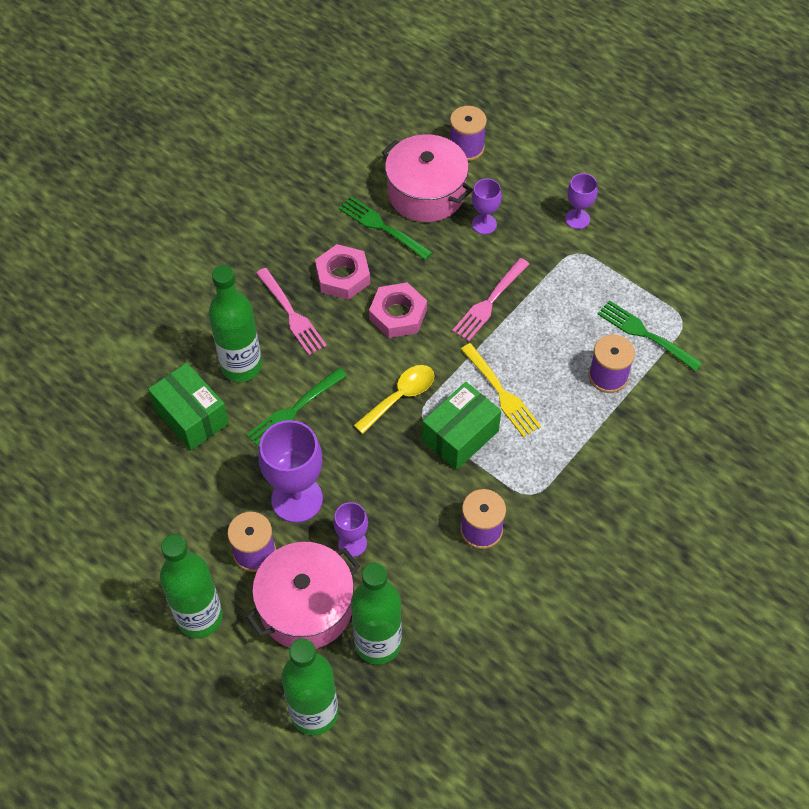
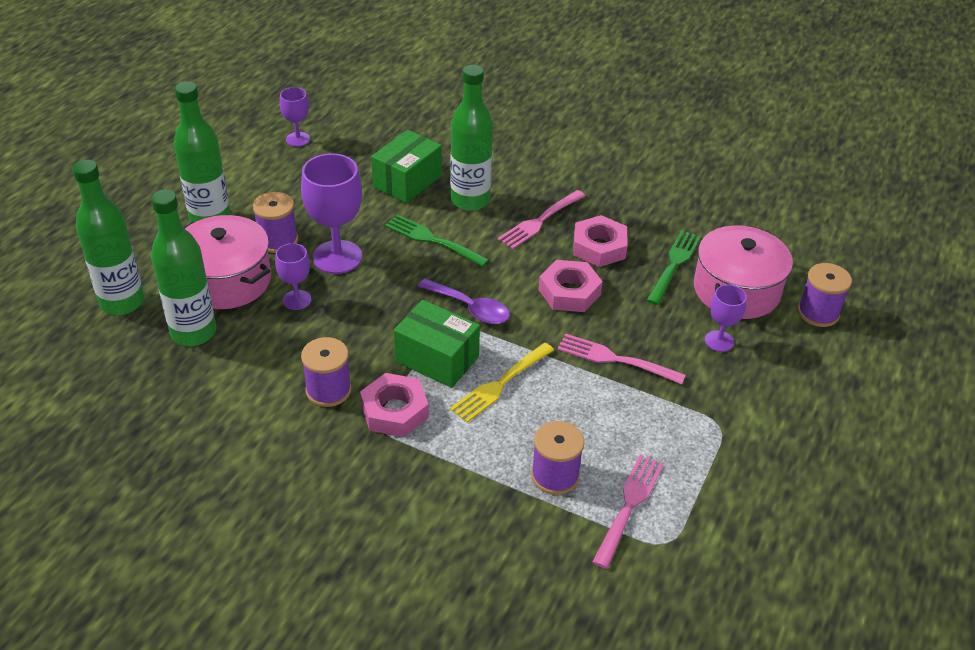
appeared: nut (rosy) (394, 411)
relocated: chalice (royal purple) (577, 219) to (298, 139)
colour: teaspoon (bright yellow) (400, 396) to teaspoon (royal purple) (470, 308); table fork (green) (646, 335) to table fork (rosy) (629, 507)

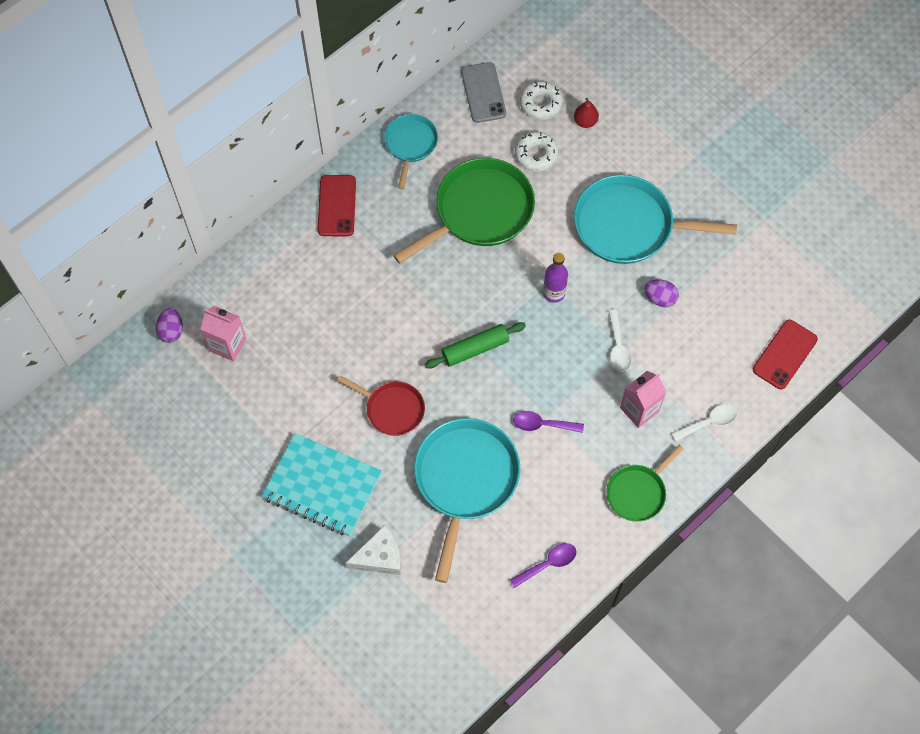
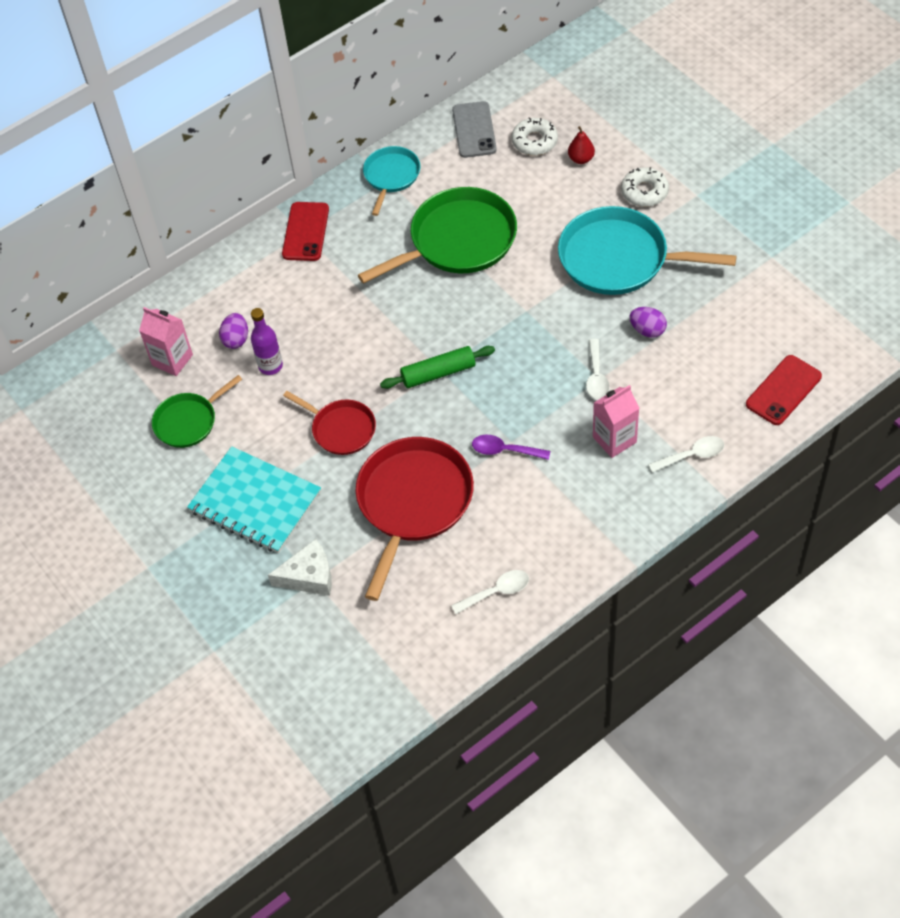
relocated: frying pan (green) (638, 492) to (188, 422); toy egg (royal purple) (171, 331) to (236, 339); drink bottle (royal purple) (554, 293) to (270, 366); doughnut (snow-white) (536, 155) to (644, 192)
colour: frying pan (teal) (465, 479) to frying pan (scarlet) (413, 502); teaspoon (royal purple) (548, 564) to teaspoon (snow-white) (496, 592)

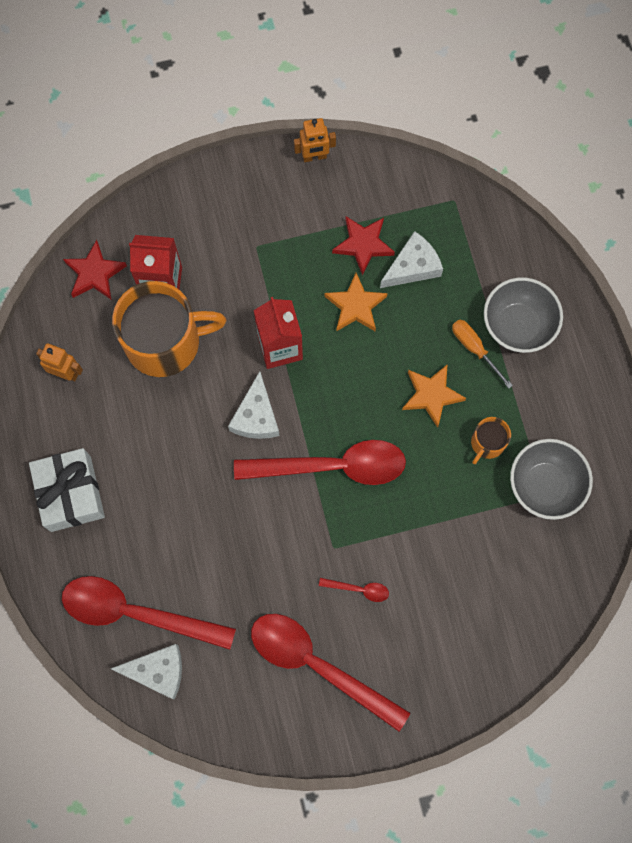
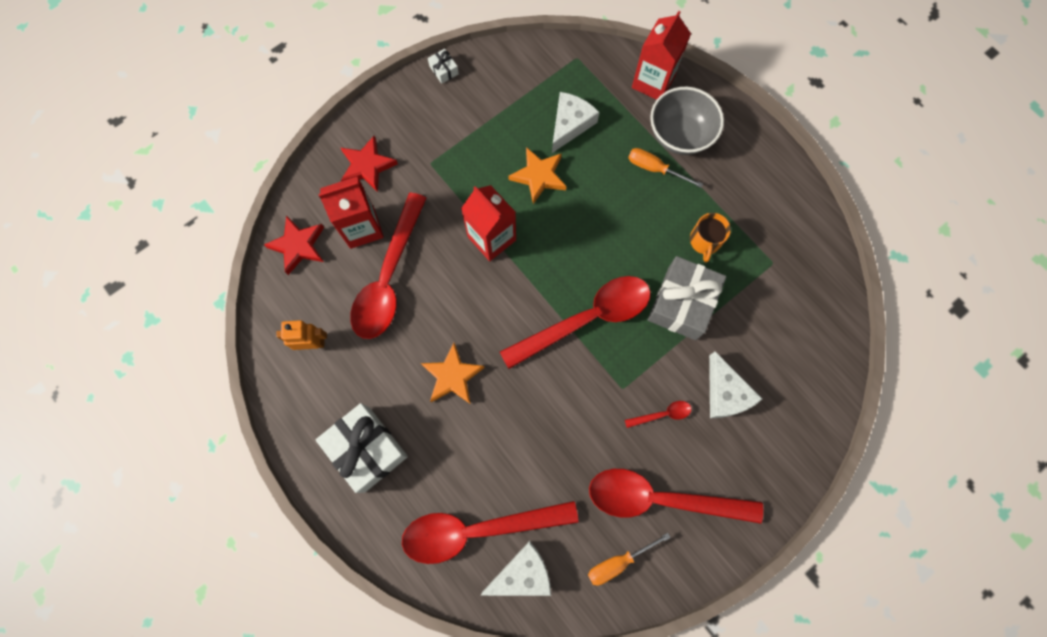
missing: bowl (ash-grey) (544, 485)
appeared: flat screwdriver (bright orange) (618, 562); milk carton (scarlet) (653, 82); present (ash-grey) (682, 303)
relocated: five-pointed star (scarlet) (363, 245) to (367, 166); five-pointed star (bright orange) (431, 395) to (452, 376); piece of cheese (snow-white) (256, 416) to (725, 393)
exchanged: coffee mug (bright orange) (165, 342) to teaspoon (scarlet) (389, 277); robot (bright orange) (314, 157) to present (snow-white) (444, 70)

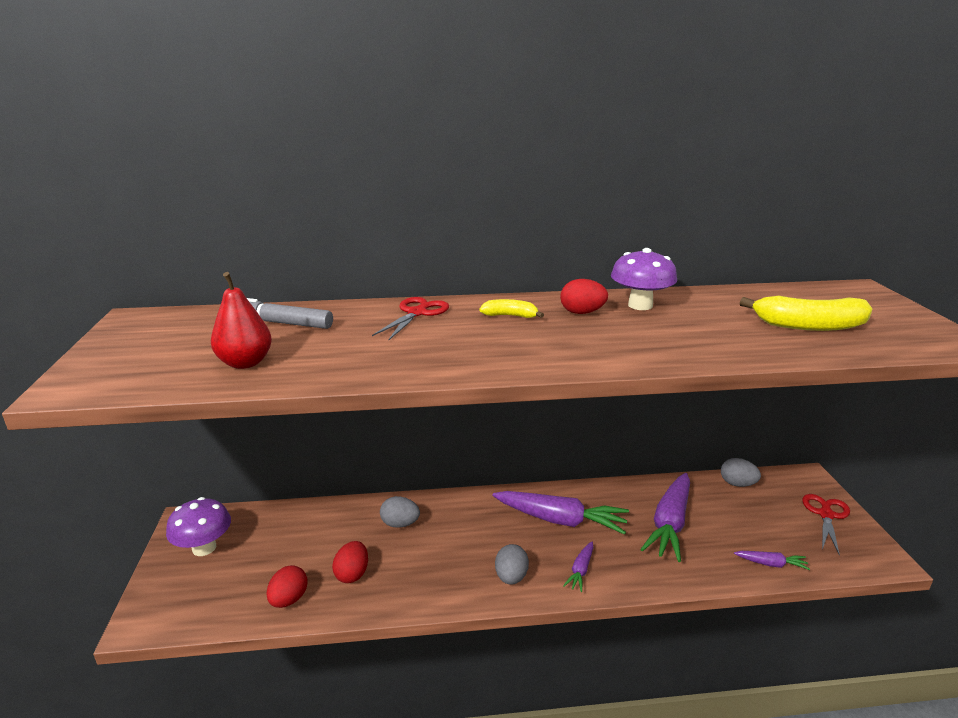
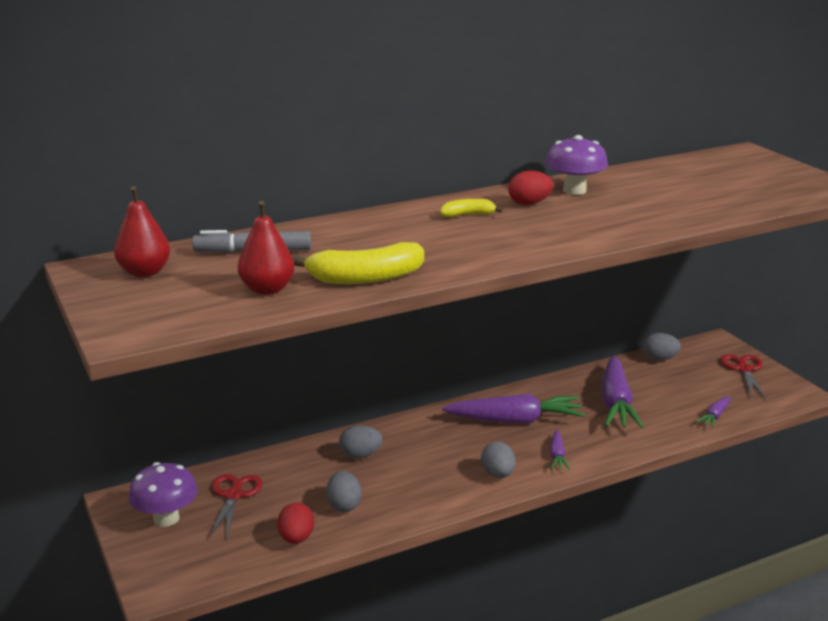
appeared: pear (scarlet) (144, 272)
relocated: shears (scarlet) (417, 313) to (234, 495); toy banana (bright yellow) (809, 326) to (365, 278)
colour: toy egg (scarlet) (352, 574) to toy egg (ash-grey) (344, 505)
spun: toy carrot (royal purple) (771, 564) = (715, 416) 135 degrees clockwise

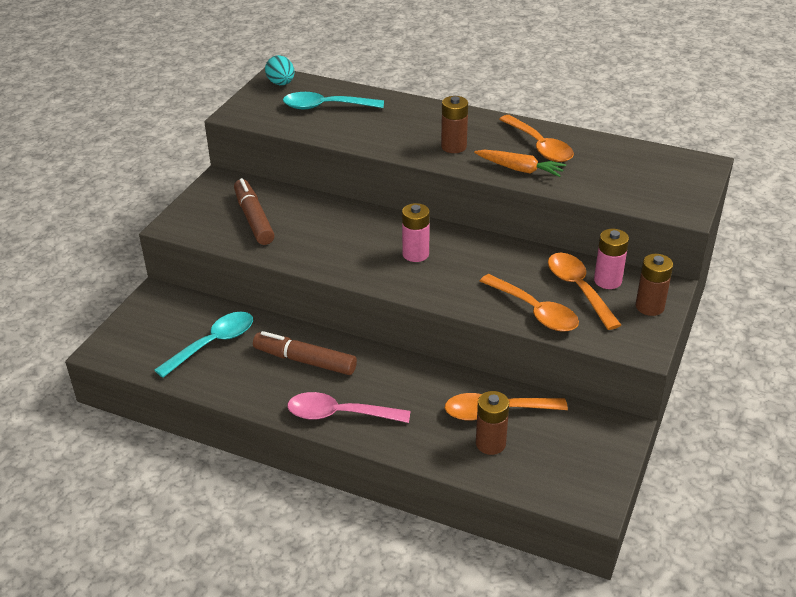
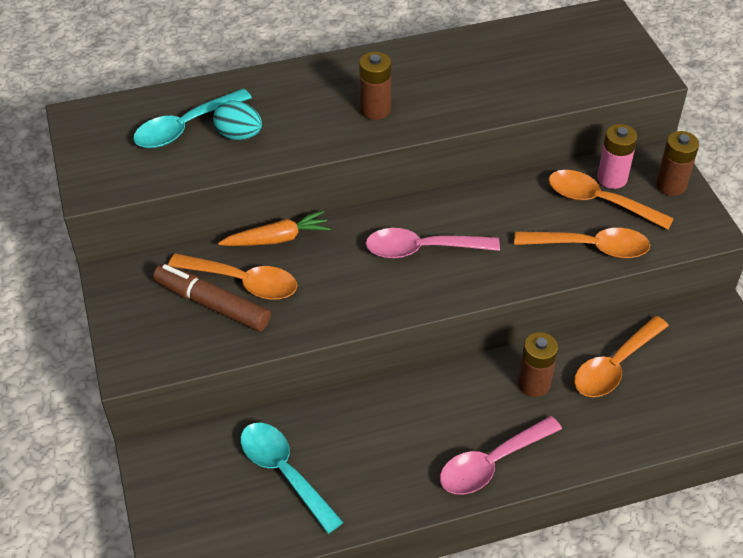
missing: marker (dark brown) (305, 361)
relocated: teaspoon (bright orange) (539, 146) to (243, 282); toy egg (teal) (281, 83) to (239, 135); toy carrot (bright orange) (520, 169) to (277, 239); power cell (dark brown) (490, 443) to (534, 384)
exchanged: power cell (rosy) (415, 254) to teaspoon (rosy) (422, 249)
spun: teaspoon (teal) (213, 343) = (284, 472) 45 degrees counterclockwise

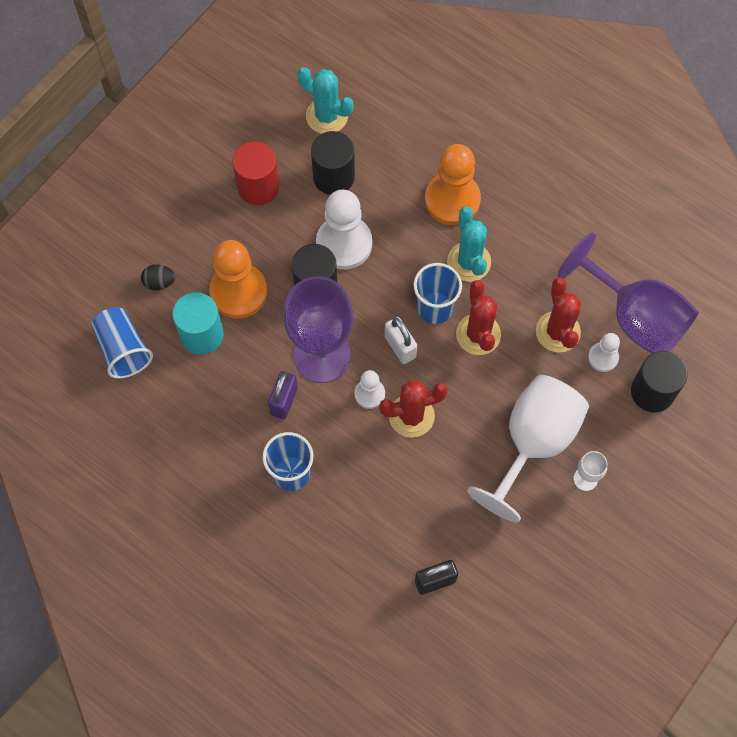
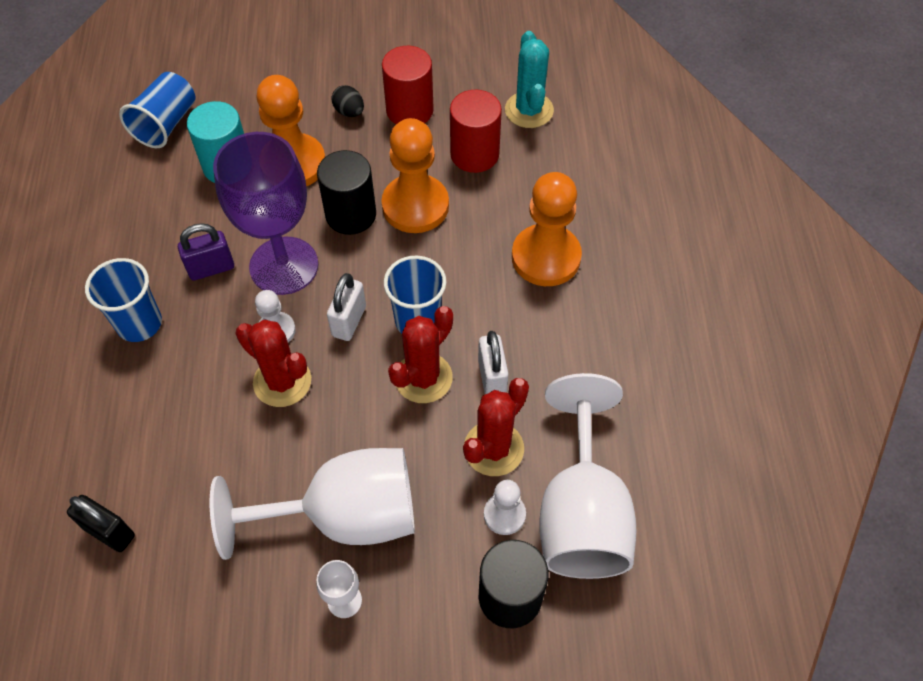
missing: cactus (teal) (469, 262)
appeared: small lock (snow-white) (492, 378)
relocated: toy egg (jet-black) (159, 282) to (349, 112)
colour: chess pawn (snow-white) (344, 243) to chess pawn (bright orange) (415, 206); cylinder (jet-black) (333, 177) to cylinder (scarlet) (474, 154); chalice (royal purple) (634, 317) to chalice (snow-white) (581, 512)

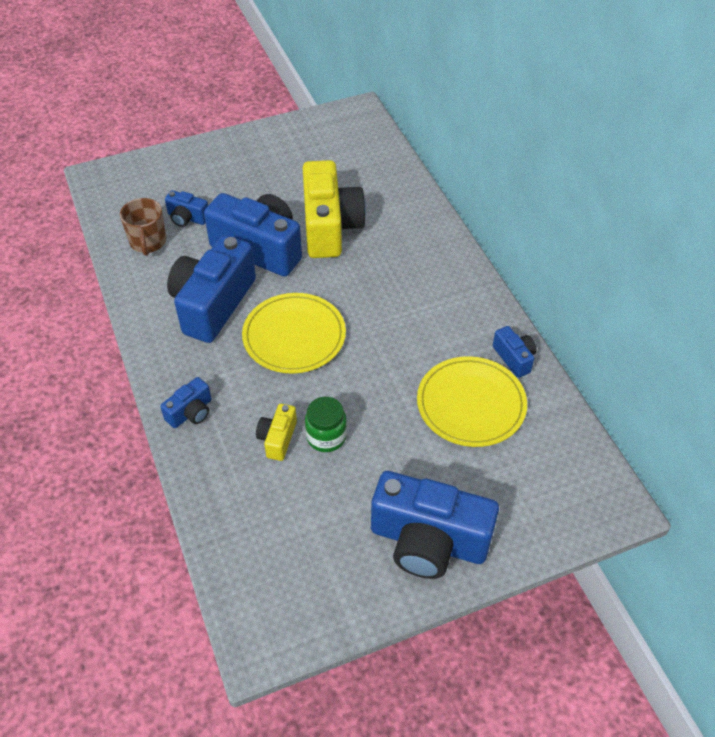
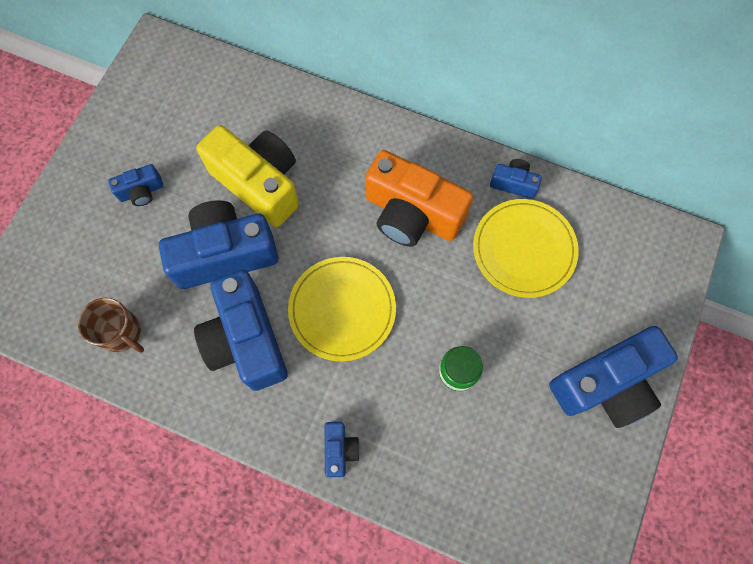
missing: camera (bright yellow) (277, 438)
appeared: camera (bright orange) (412, 214)
relocated: camera (cobalt) (187, 218) to (141, 191)

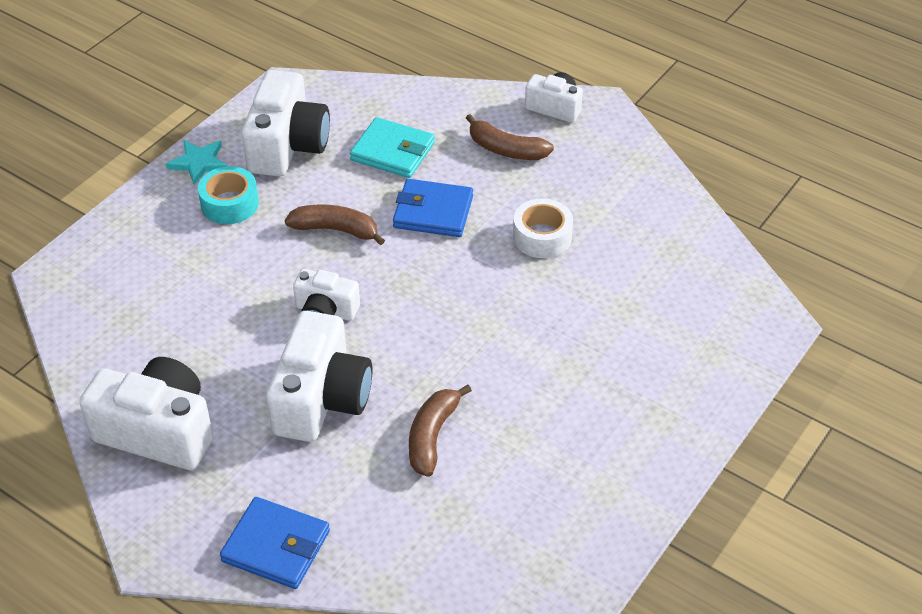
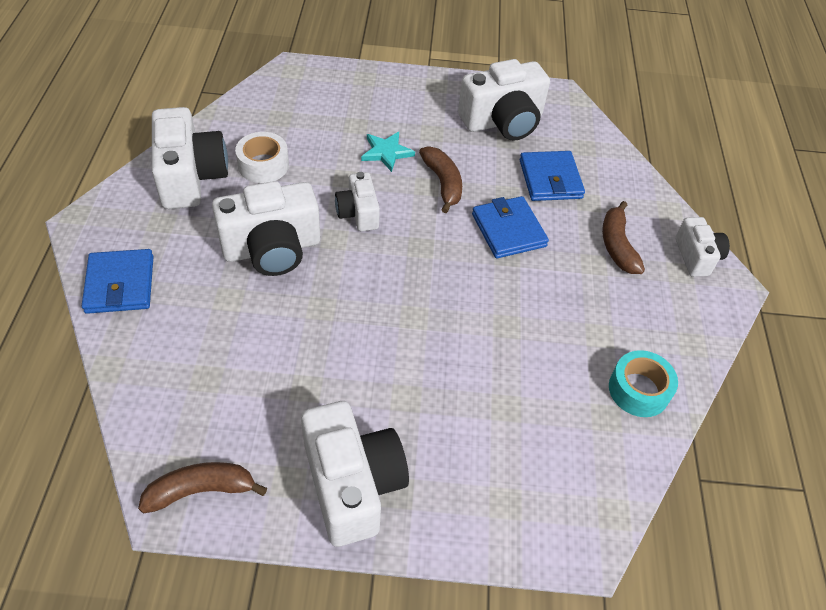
appeared: camera (snow-white) (352, 484)
relocated: toy banana (dark brown) (432, 436) to (201, 490); roll of tape (snow-white) (542, 237) to (263, 165); five-pointed star (teal) (199, 163) to (386, 152); roll of tape (teal) (230, 204) to (639, 390)
colour: billfold (teal) (393, 152) to billfold (cobalt) (550, 179)

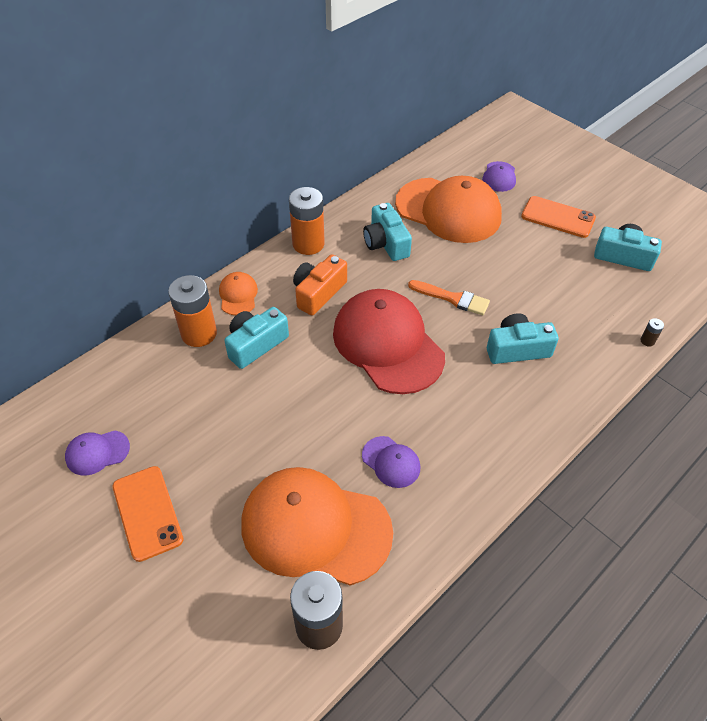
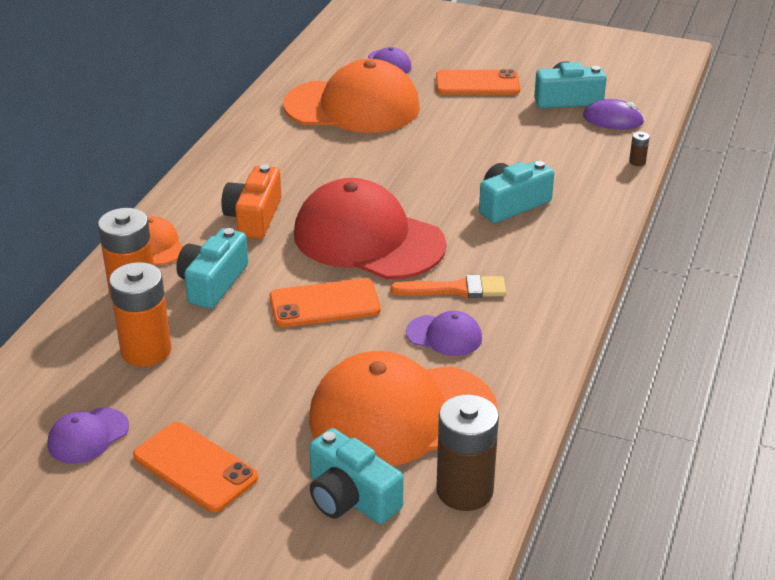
appeared: smartphone (bright orange) (324, 304); PC mouse (royal purple) (613, 119)
relocated: power cell (bright orange) (308, 244) to (146, 351); camera (teal) (386, 243) to (351, 497); paintbrush (bright orange) (452, 298) to (455, 289)

